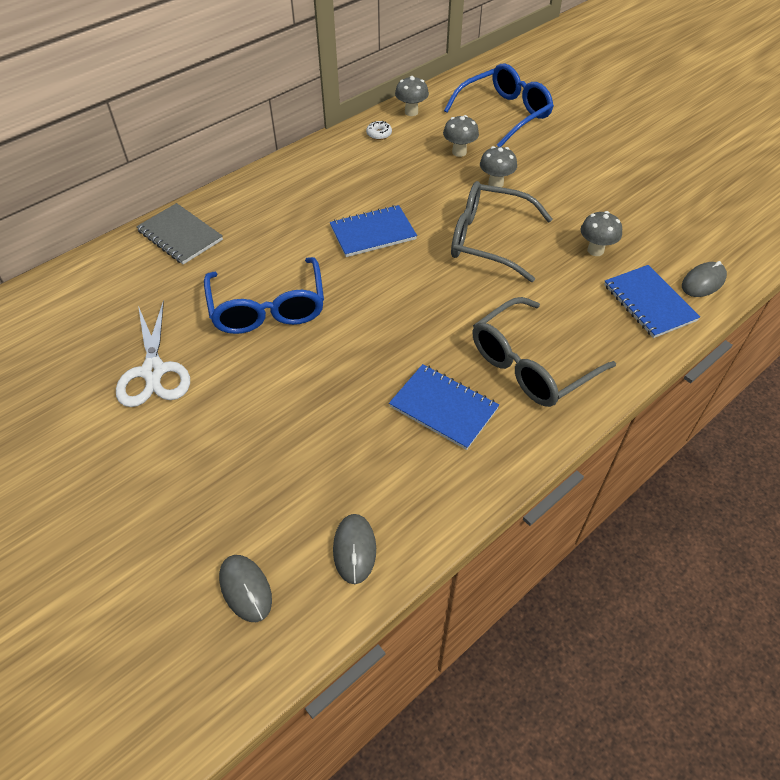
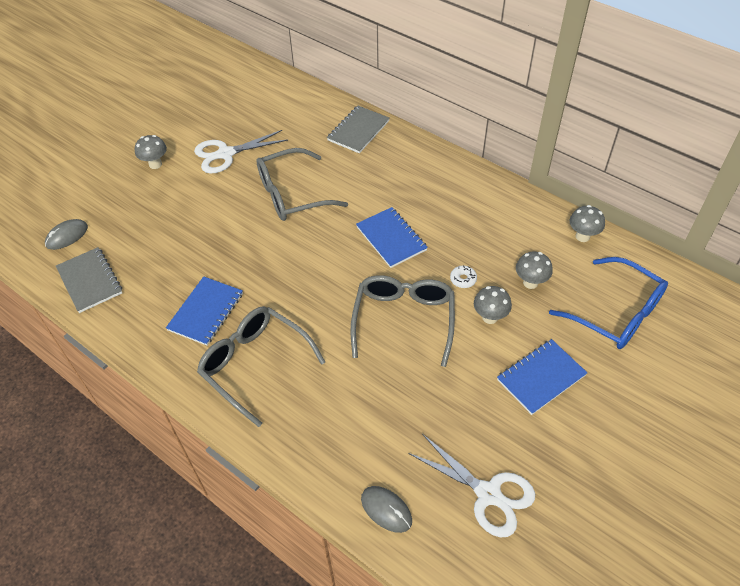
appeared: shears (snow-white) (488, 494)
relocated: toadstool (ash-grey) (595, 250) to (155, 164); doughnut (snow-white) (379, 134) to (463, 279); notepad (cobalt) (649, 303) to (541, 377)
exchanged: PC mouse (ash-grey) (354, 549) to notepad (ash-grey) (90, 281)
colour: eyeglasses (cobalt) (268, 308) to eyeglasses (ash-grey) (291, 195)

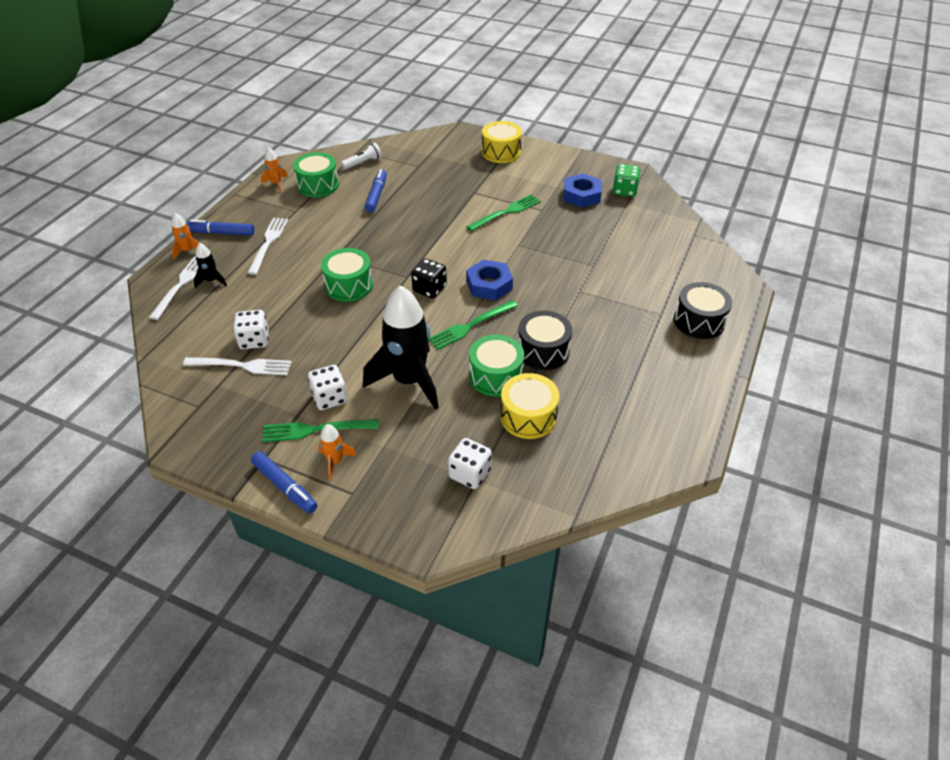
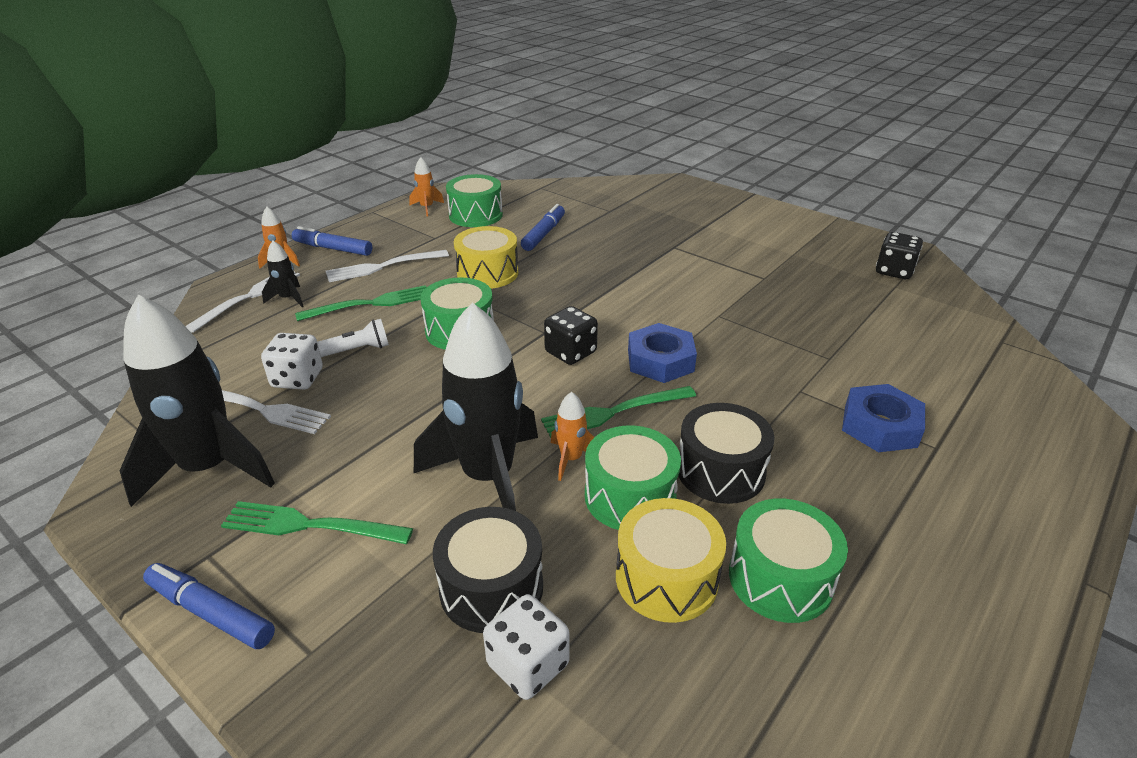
missing: game die (snow-white) (330, 398)
appeared: spaceship (jet-black) (209, 468); toy drum (green) (780, 578)
relocated: table fork (green) (506, 212) to (371, 304); pocket torch (snow-white) (363, 163) to (355, 350); toy drum (jet-black) (699, 321) to (491, 587); toy drum (bright yellow) (501, 152) to (487, 273); spaceship (bright orange) (335, 461) to (571, 459); nut (cobalt) (581, 195) to (880, 426)
colour: game die (green) (624, 191) to game die (jet-black) (894, 271)
spun: marker (cobalt) (285, 486) = (211, 612) 150 degrees clockwise; table fork (snow-white) (268, 243) = (382, 267) 135 degrees counterclockwise

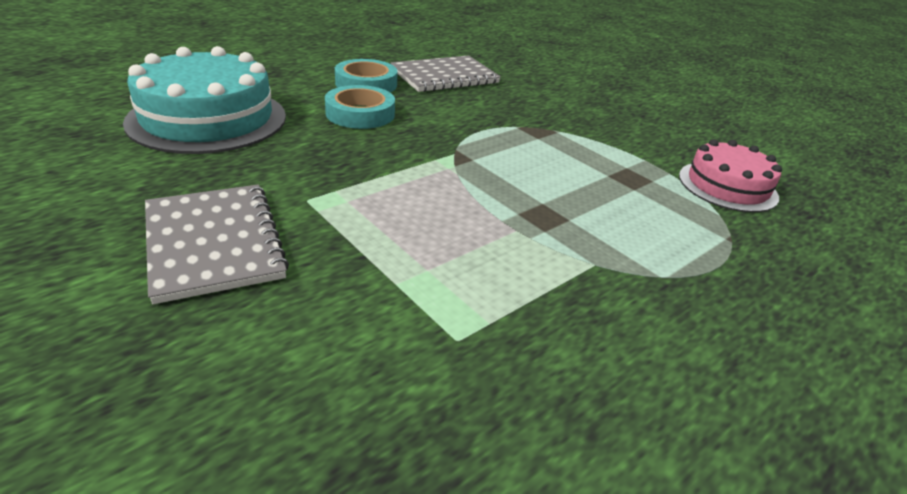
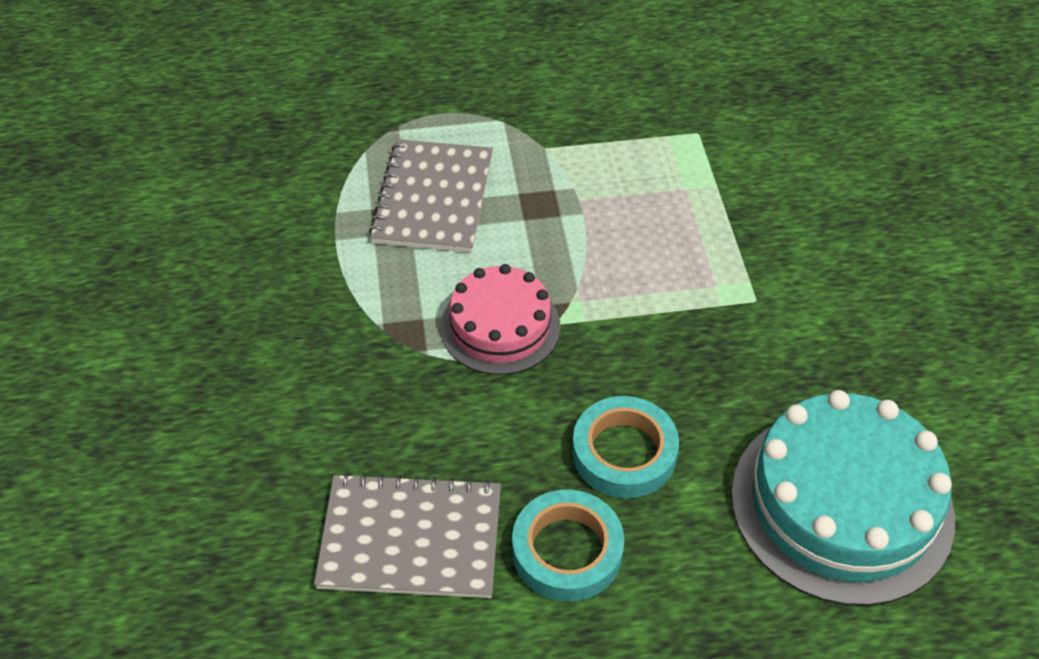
relocated: notepad (ash-grey) (213, 242) to (433, 198); cake (rosy) (727, 186) to (500, 326)

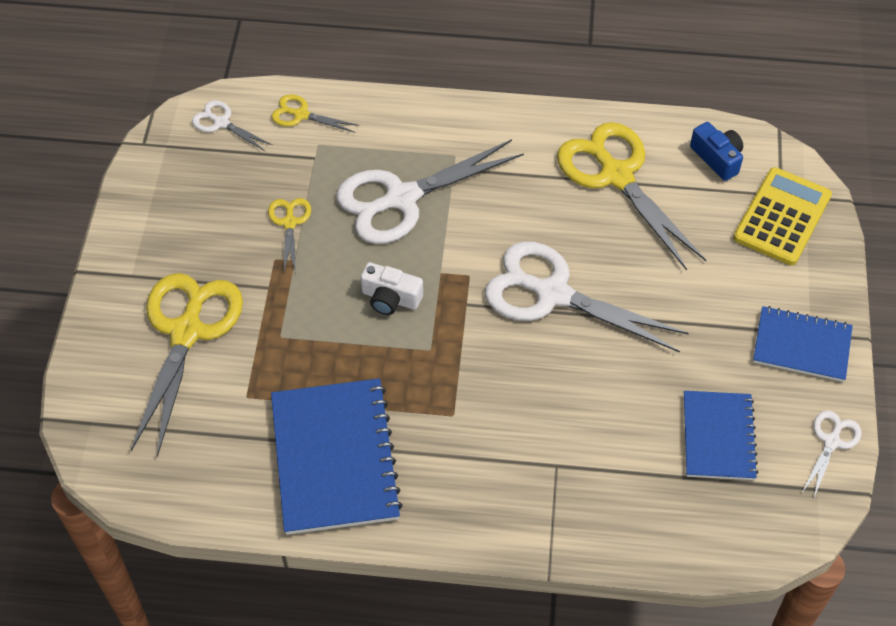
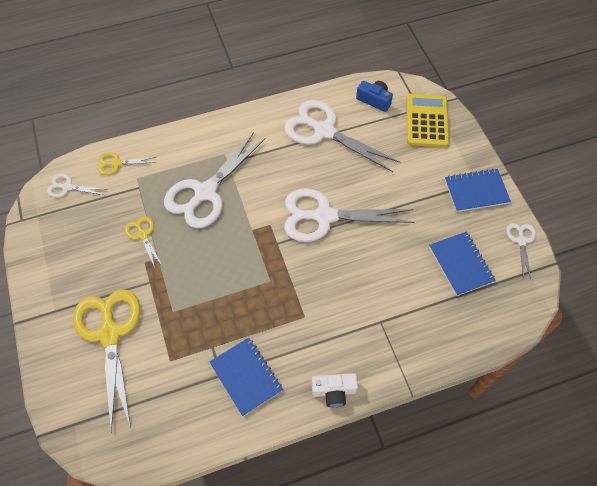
relocated: camera (snow-white) (390, 298) to (334, 391)
colour: shears (bright yellow) (616, 175) to shears (snow-white) (324, 131)
size: notepad (cobalt) (334, 458) = (246, 376) x0.61

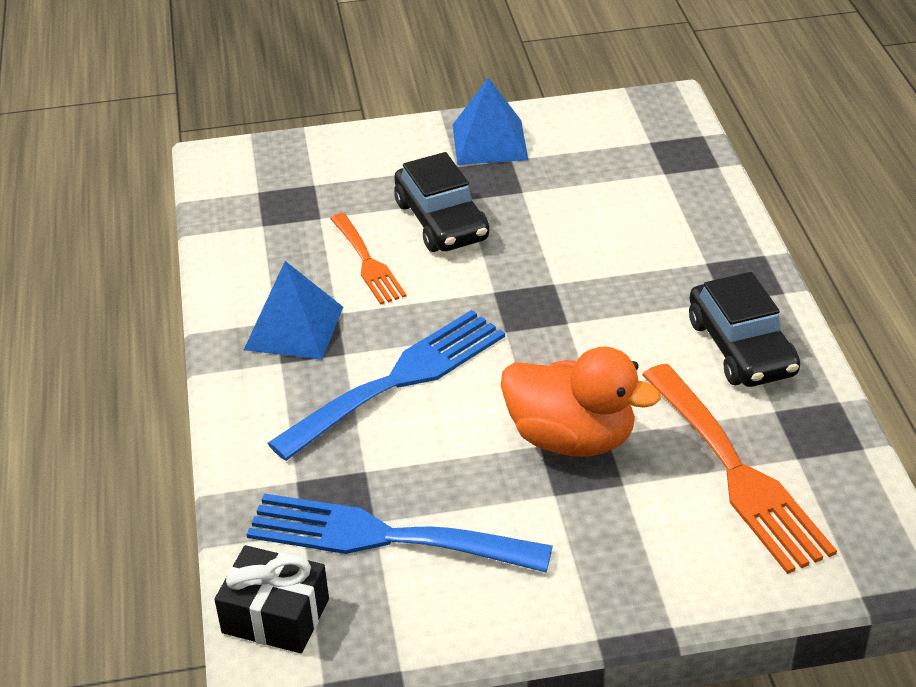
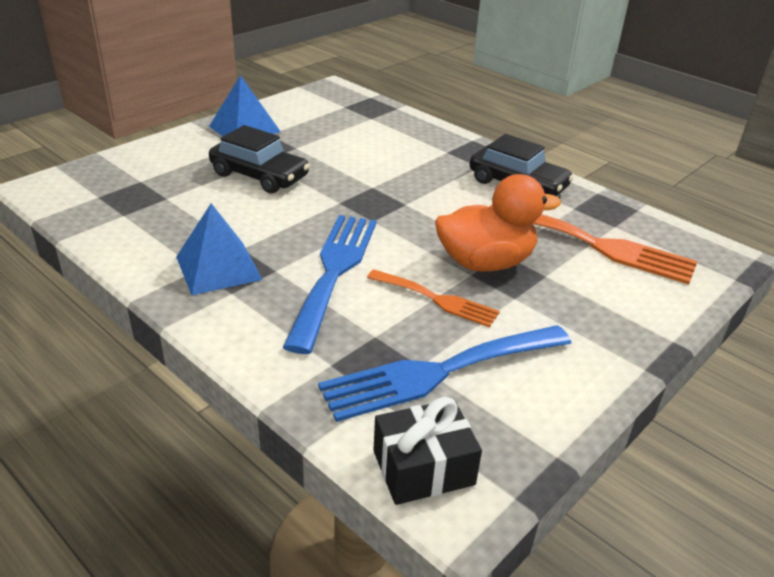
relocated: table fork (bright orange) (368, 262) to (437, 299)

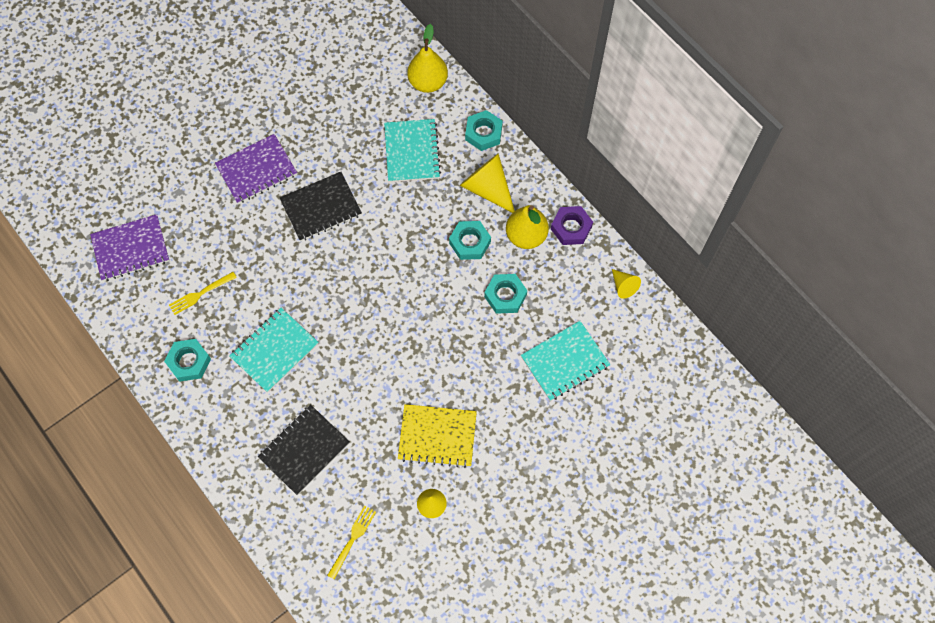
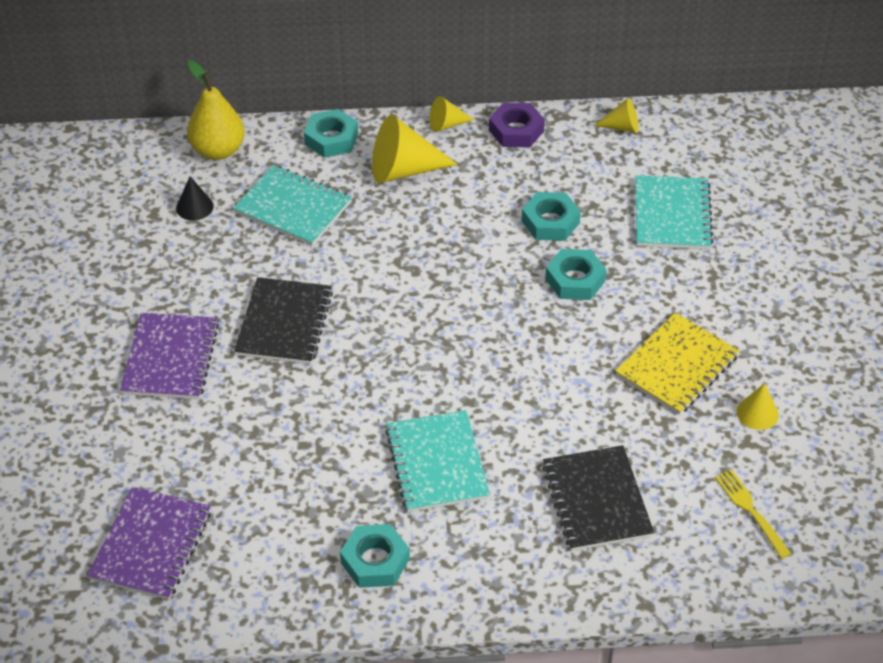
missing: table fork (bright yellow) (200, 294); pear (bright yellow) (526, 236)
appeared: cone shape (jet-black) (194, 207); cone shape (bright yellow) (446, 124)
relocated: nut (teal) (470, 242) to (575, 280)

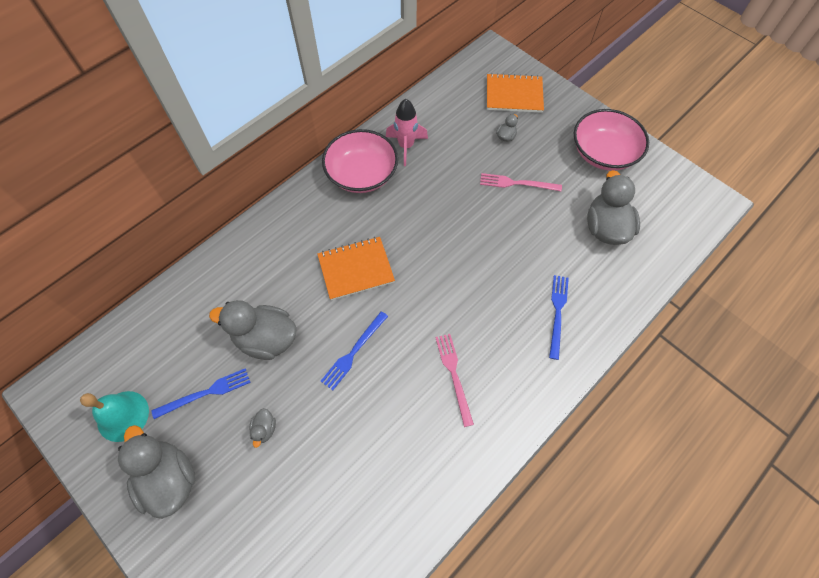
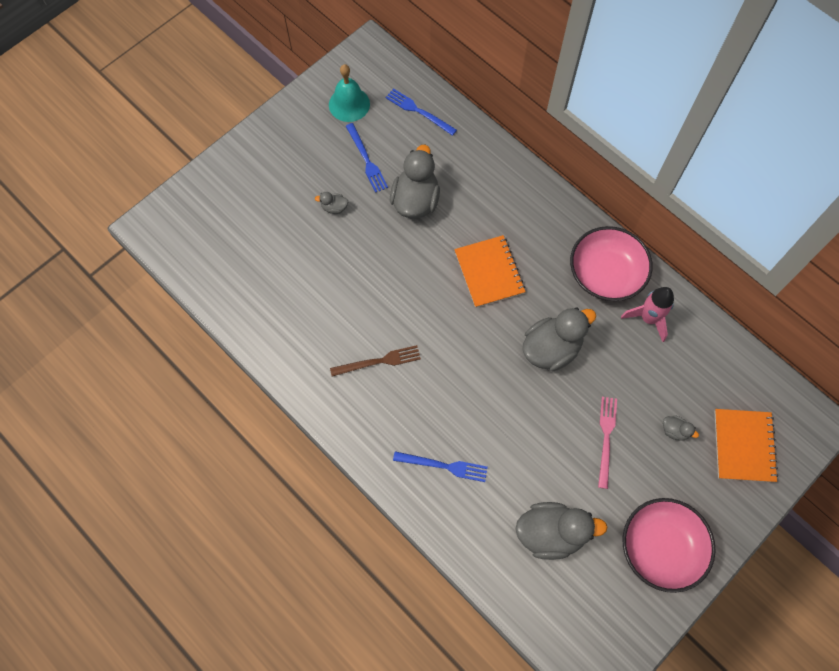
relocated: table fork (cobalt) (353, 352) to (418, 111); rubber duck (ash-grey) (169, 479) to (551, 349)
colour: table fork (rosy) (454, 375) to table fork (dark brown) (379, 361)

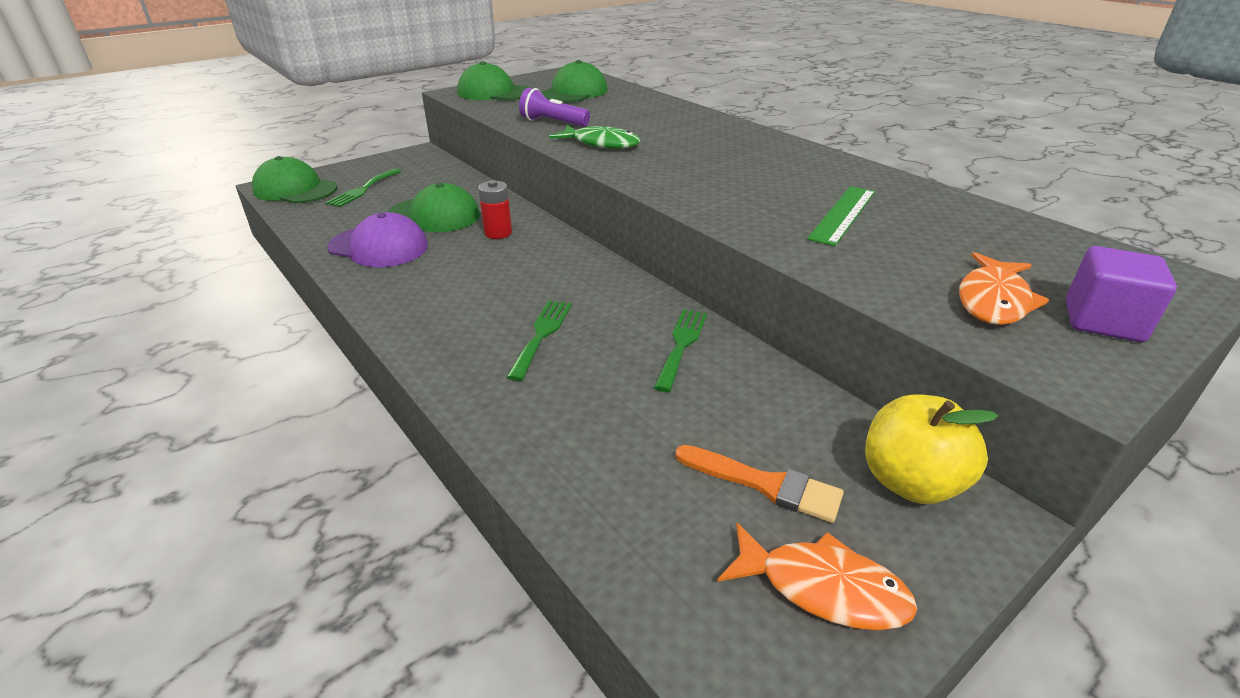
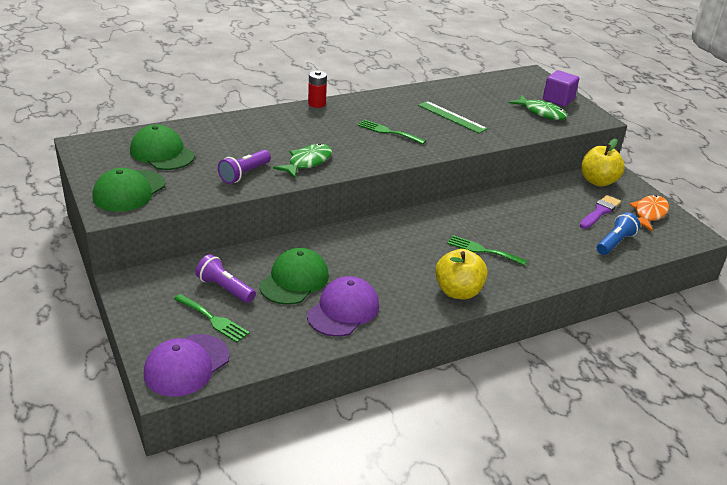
appeared: pocket torch (royal purple) (225, 288); toy apple (bright yellow) (458, 292); pocket torch (cobalt) (614, 242)
relocated: power cell (scarlet) (498, 233) to (317, 104); table fork (green) (681, 345) to (388, 132)
colour: peaked cap (green) (295, 189) to peaked cap (royal purple) (186, 365); toy fish (bright orange) (993, 300) to toy fish (green) (541, 112); paintbrush (bright orange) (765, 484) to paintbrush (royal purple) (600, 211)

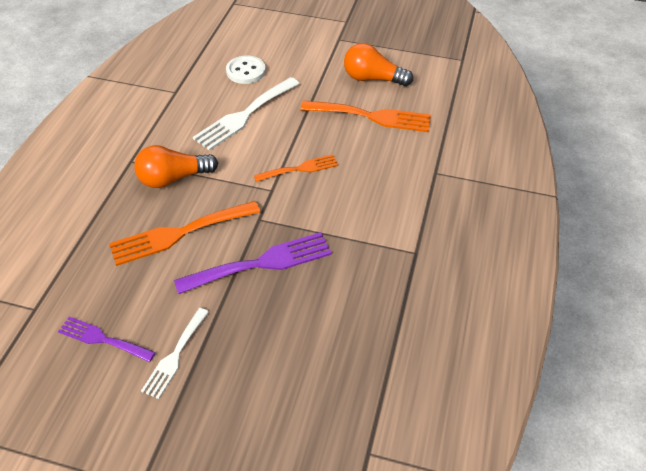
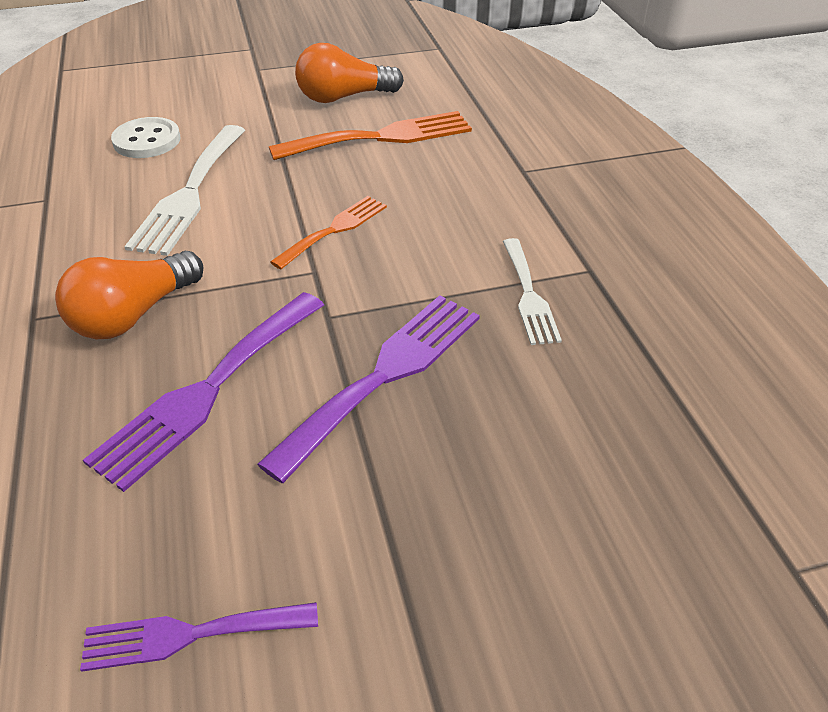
relocated: table fork (snow-white) (175, 356) to (529, 295)
colour: table fork (bright orange) (179, 234) to table fork (royal purple) (207, 391)

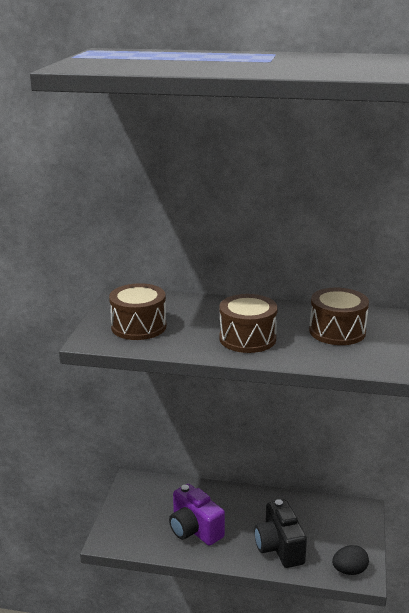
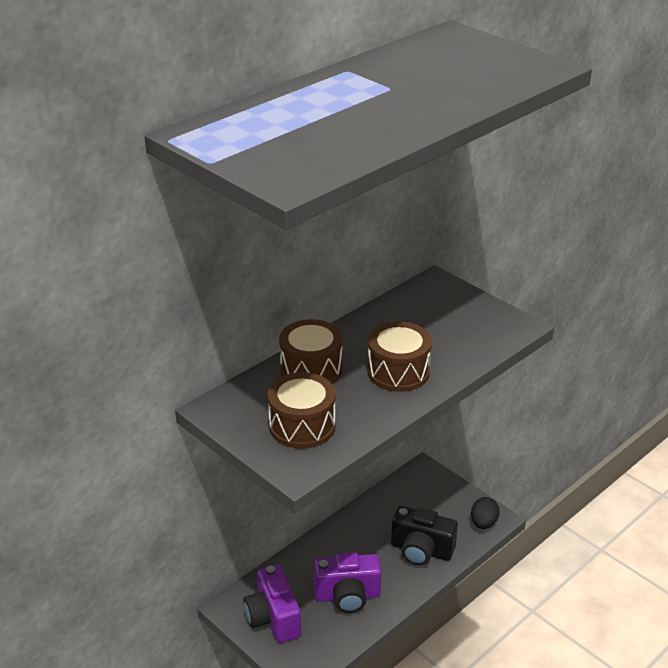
appeared: camera (royal purple) (273, 618)
relocated: toy drum (dark brown) (337, 331) to (311, 369)

